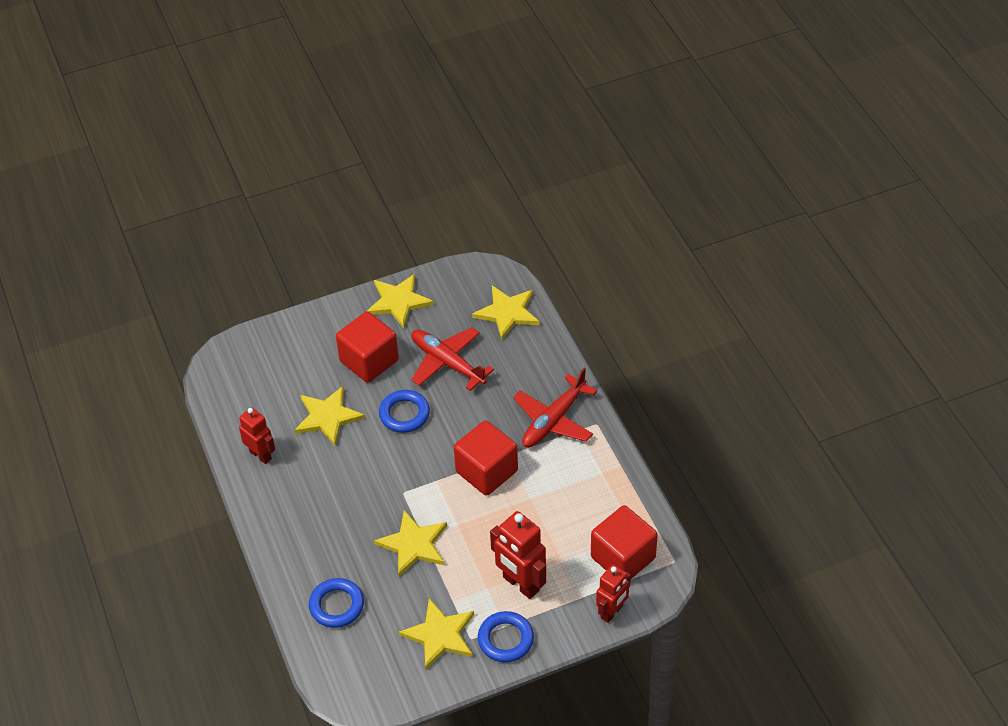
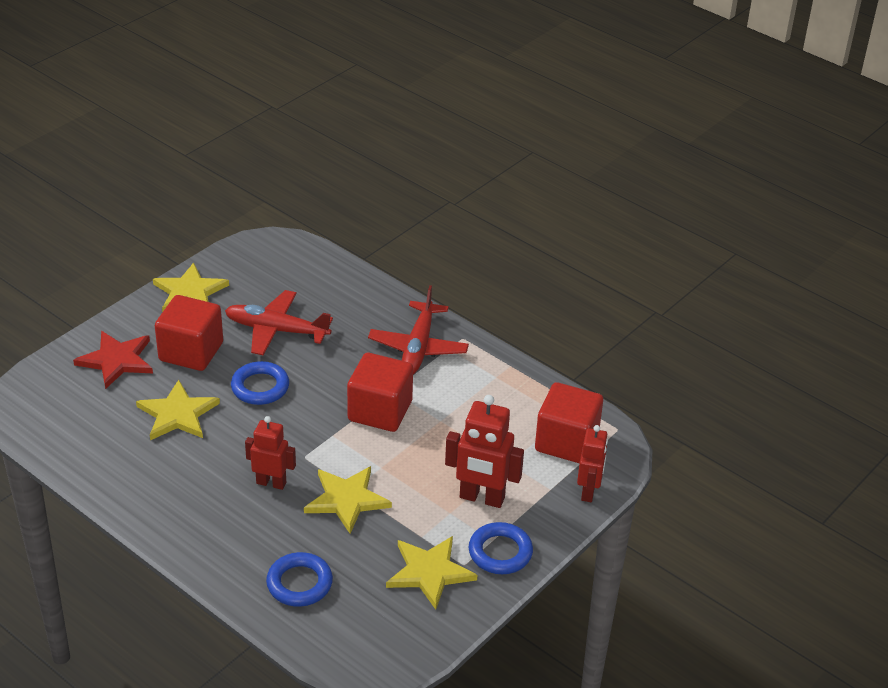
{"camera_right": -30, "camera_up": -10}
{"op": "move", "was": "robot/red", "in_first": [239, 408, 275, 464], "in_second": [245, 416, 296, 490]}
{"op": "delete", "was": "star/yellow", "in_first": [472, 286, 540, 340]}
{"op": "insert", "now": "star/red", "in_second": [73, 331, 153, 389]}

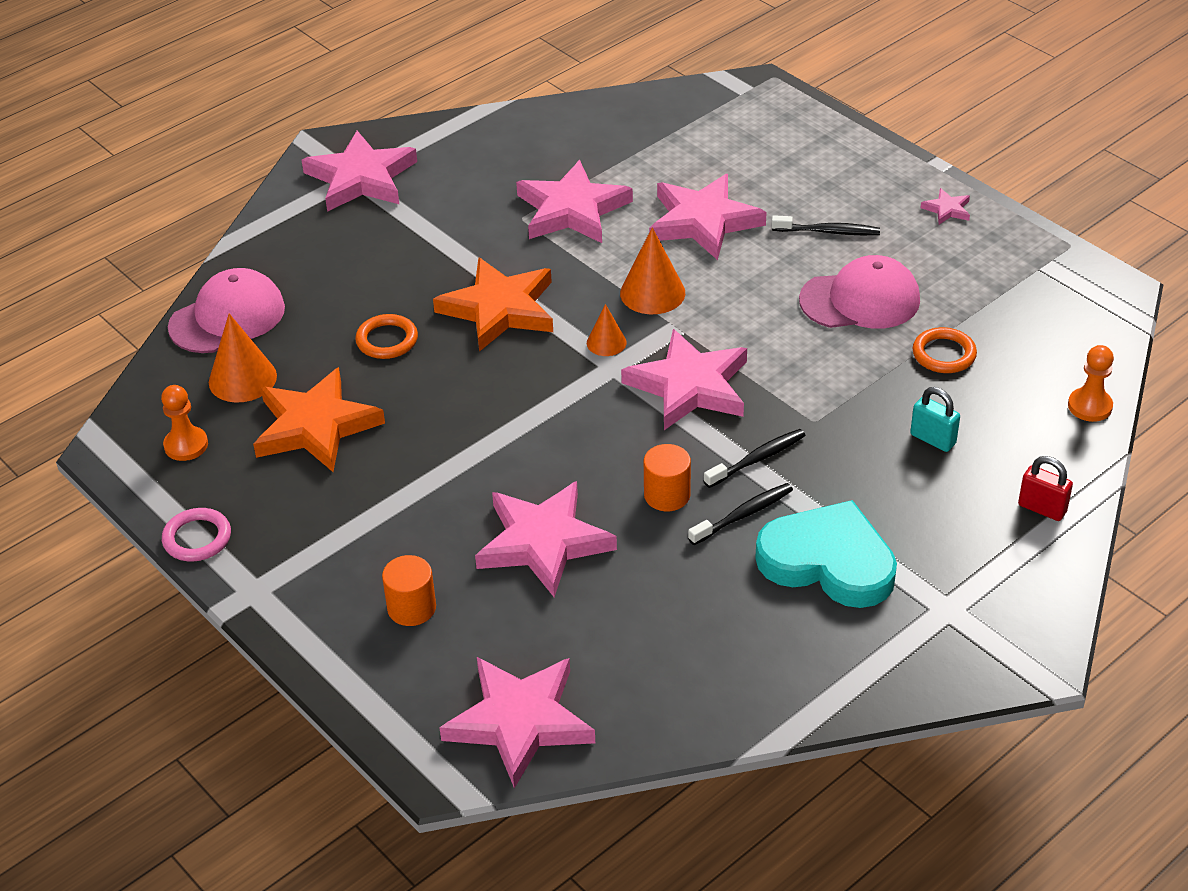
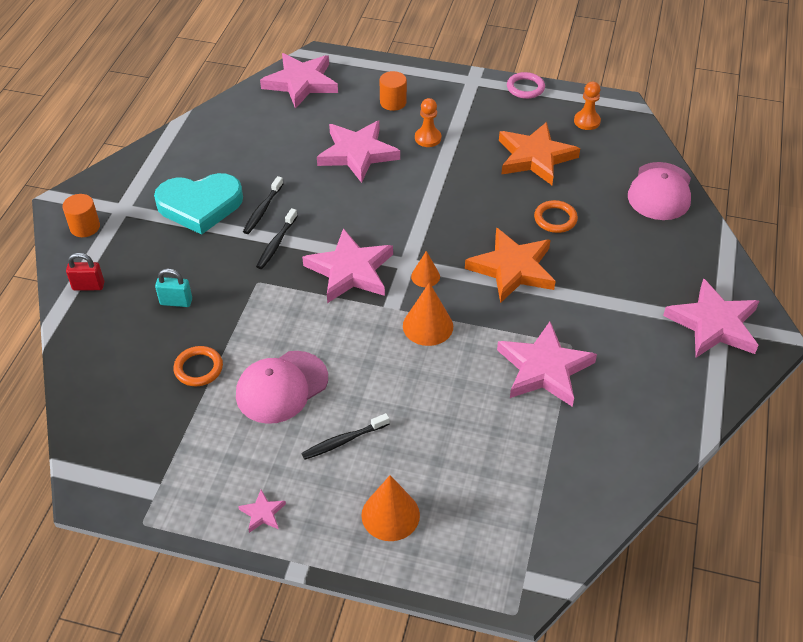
{"camera_right": 145, "camera_up": 5}
{"op": "move", "was": "cone/orange", "in_first": [209, 314, 277, 403], "in_second": [361, 475, 420, 541]}
{"op": "move", "was": "cylinder/orange", "in_first": [644, 444, 691, 511], "in_second": [62, 194, 100, 237]}
{"op": "delete", "was": "star/pink", "in_first": [649, 174, 767, 260]}
{"op": "move", "was": "pawn/orange", "in_first": [1068, 345, 1114, 422], "in_second": [415, 98, 441, 147]}

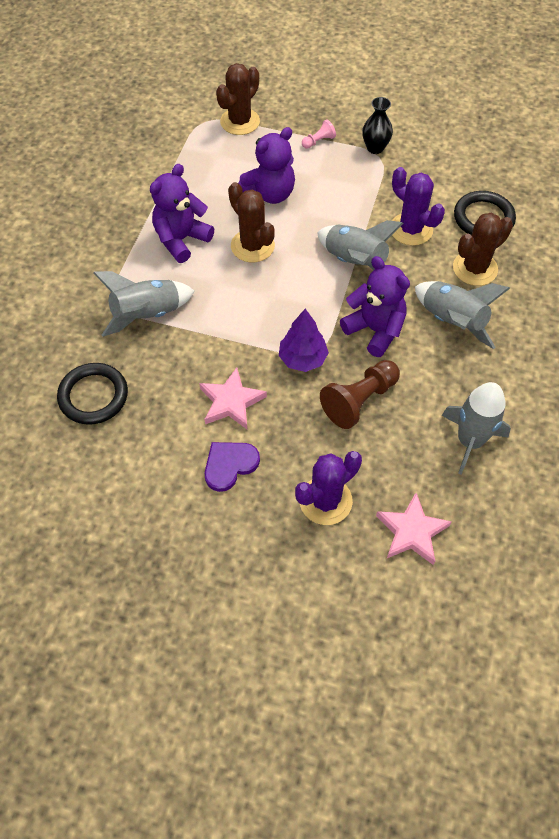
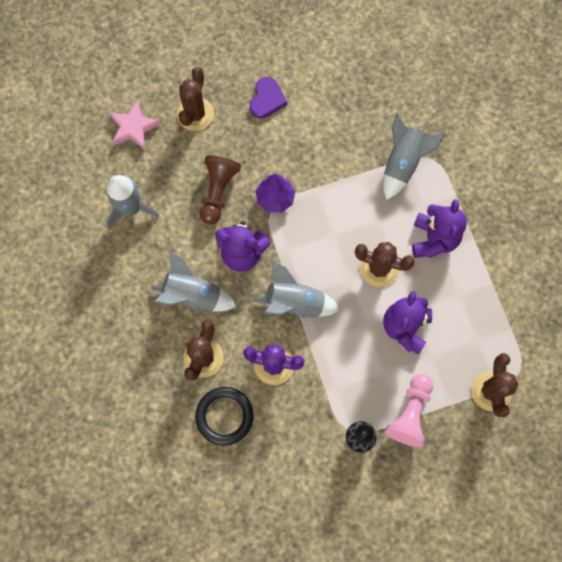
{"camera_right": 145, "camera_up": 15}
{"op": "delete", "was": "ring/black", "in_first": [57, 363, 128, 425]}
{"op": "delete", "was": "star/pink", "in_first": [199, 367, 267, 429]}
{"op": "recolor", "was": "cactus/purple", "now": "cactus/brown", "in_first": [295, 451, 362, 525], "in_second": [177, 67, 214, 131]}
{"op": "resize", "was": "pawn/pink", "in_first": [302, 120, 336, 149], "in_second": [385, 374, 433, 447], "ratio": 2.01}

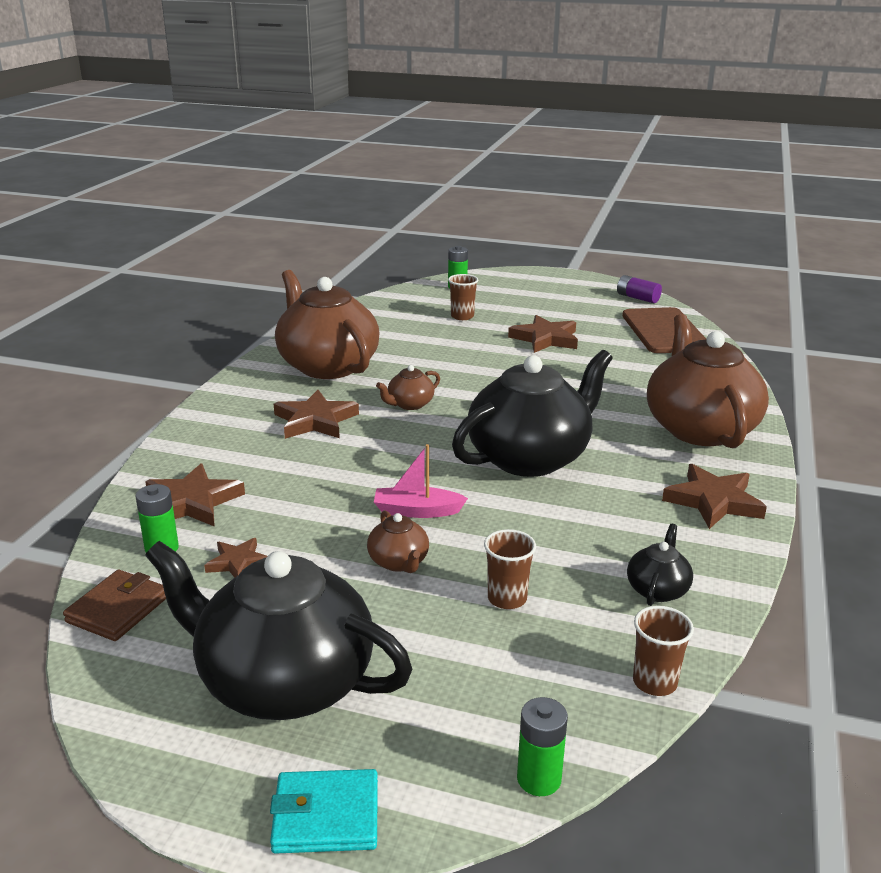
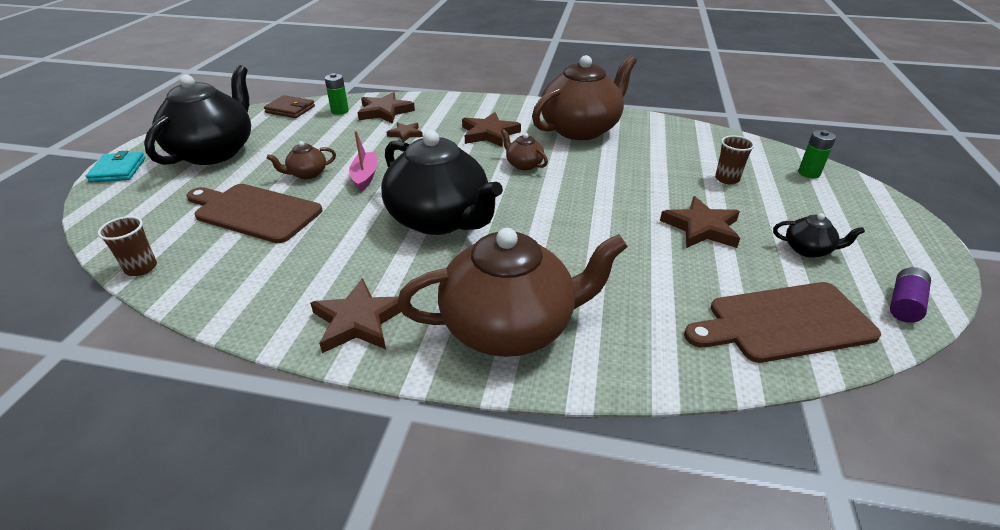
{"camera_right": 85, "camera_up": 10}
{"op": "move", "was": "star/brown", "in_first": [204, 538, 267, 578], "in_second": [387, 122, 423, 142]}
{"op": "replace", "was": "cup/brown", "now": "cutting board/brown", "in_first": [484, 529, 536, 609], "in_second": [186, 184, 322, 243]}
{"op": "delete", "was": "battery/green", "in_first": [517, 697, 568, 796]}
{"op": "move", "was": "teapot/black", "in_first": [627, 524, 693, 606], "in_second": [773, 213, 865, 258]}

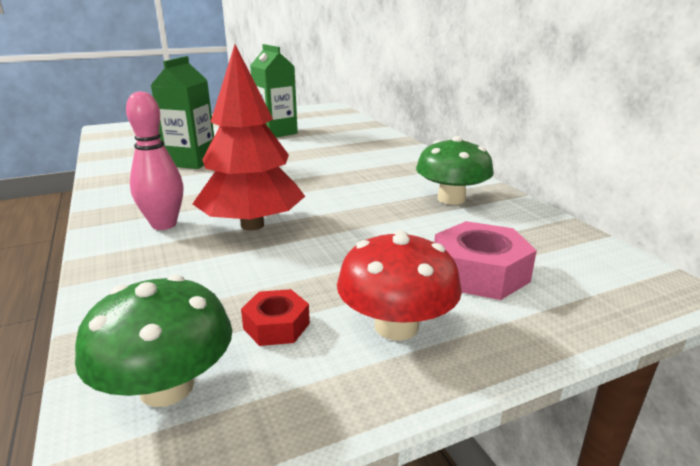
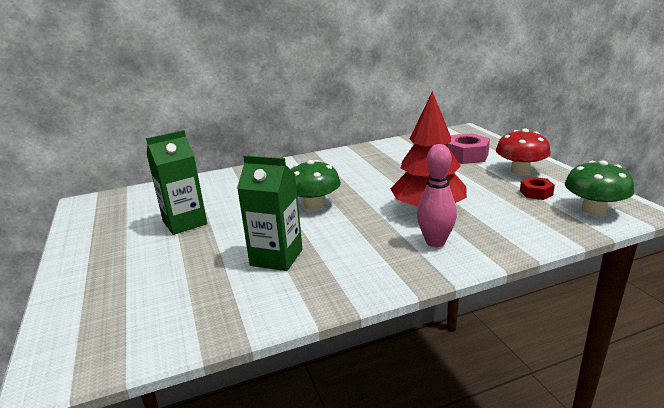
{"camera_right": -85, "camera_up": 0}
{"op": "move", "was": "mushroom/green", "in_first": [416, 136, 494, 205], "in_second": [290, 160, 341, 210]}

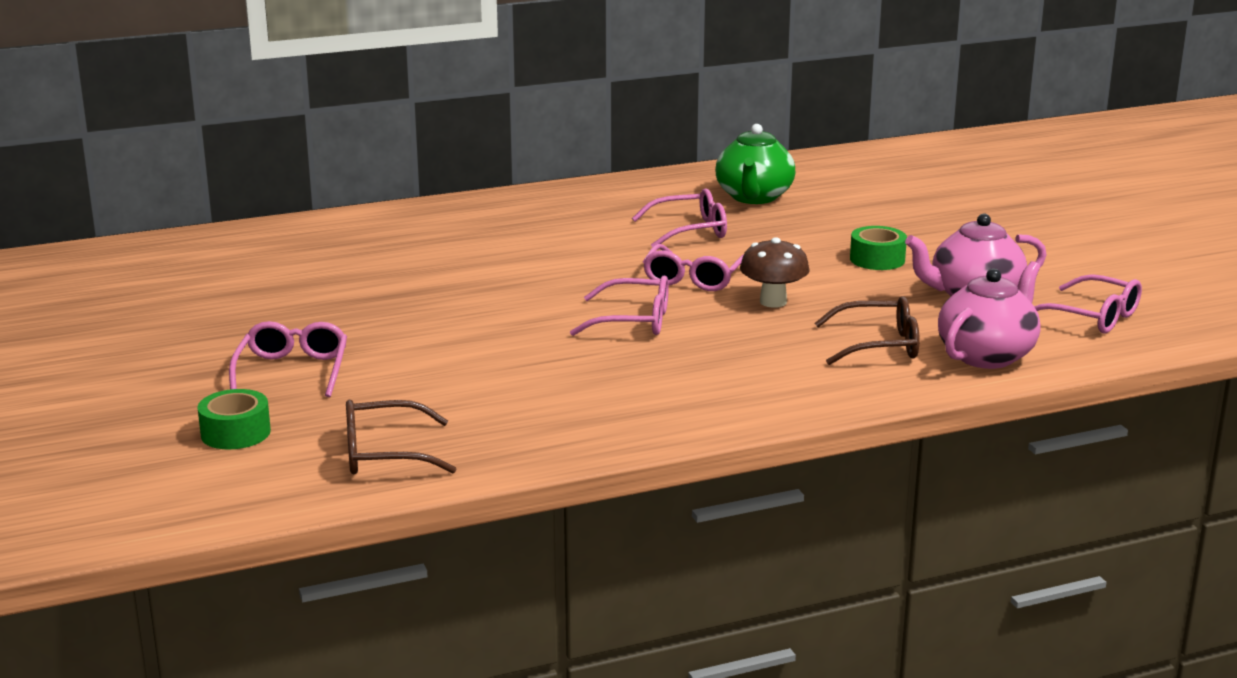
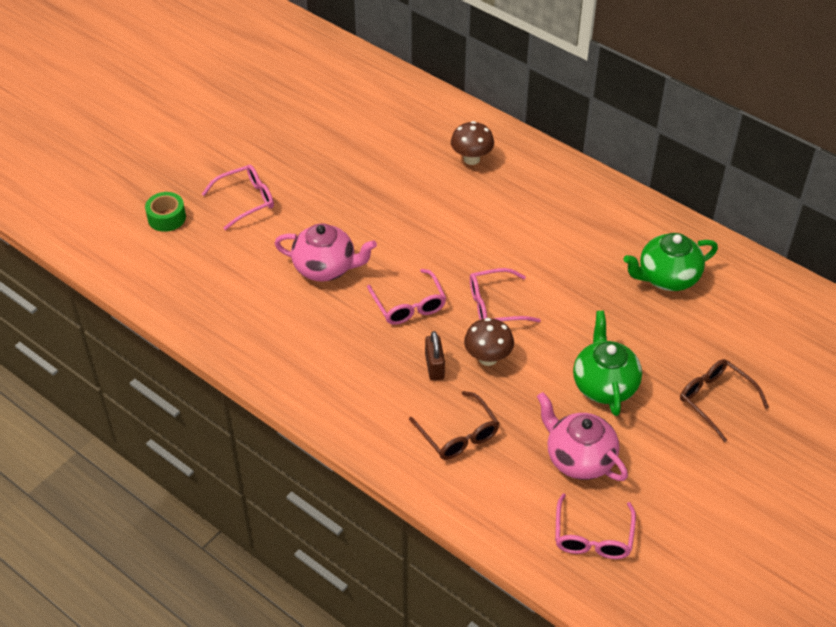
{"camera_right": 60, "camera_up": 25}
{"op": "move", "was": "glasses/brown", "in_first": [346, 400, 456, 474], "in_second": [680, 359, 769, 442]}
{"op": "delete", "was": "glasses/pink", "in_first": [632, 188, 727, 247]}
{"op": "replace", "was": "tape/green", "now": "teapot/green", "in_first": [850, 226, 907, 270], "in_second": [573, 311, 642, 416]}
{"op": "move", "was": "teapot/pink", "in_first": [938, 261, 1040, 369], "in_second": [274, 223, 377, 282]}
{"op": "insert", "now": "padlock/brown", "in_second": [425, 331, 445, 381]}
{"op": "insert", "now": "mushroom/brown", "in_second": [451, 121, 494, 165]}

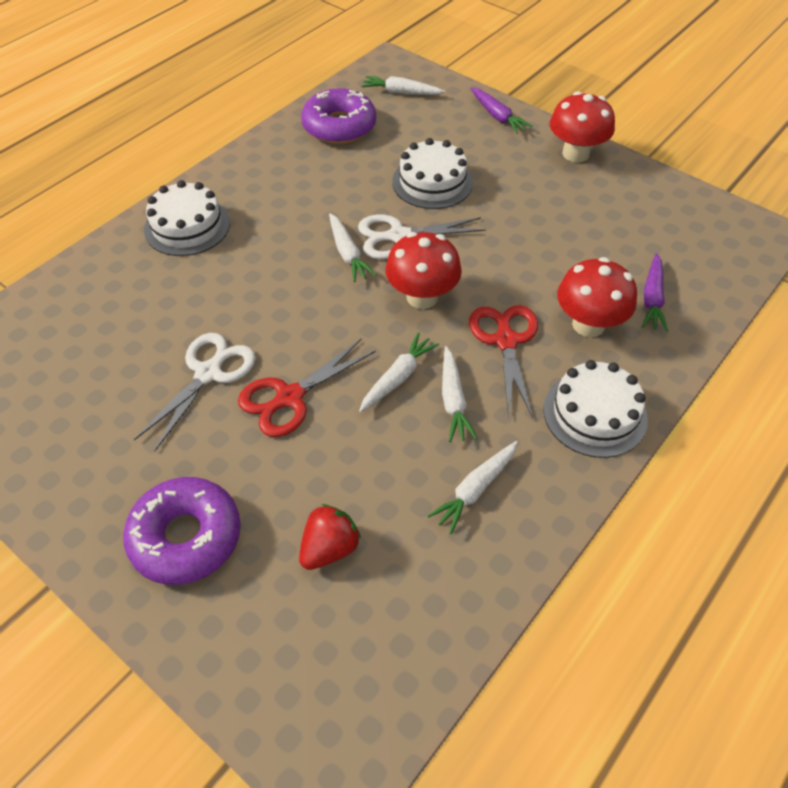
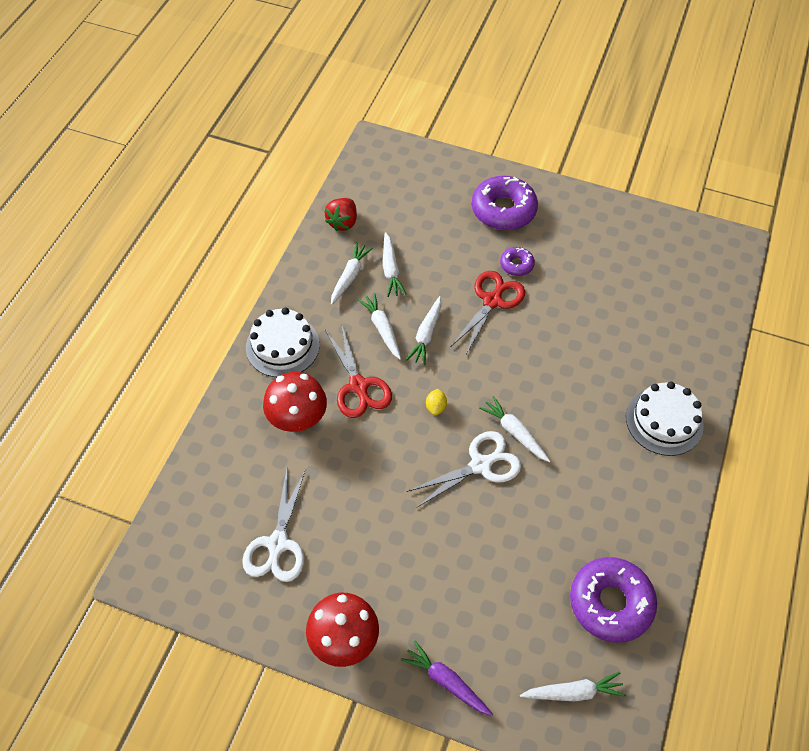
{"camera_right": 160, "camera_up": 5}
{"op": "move", "was": "scissors/white", "in_first": [134, 333, 255, 451], "in_second": [242, 469, 306, 582]}
{"op": "move", "was": "strawberry/red", "in_first": [299, 504, 361, 570], "in_second": [325, 198, 357, 231]}
{"op": "replace", "was": "mushroom/red", "now": "lemon/yellow", "in_first": [385, 232, 462, 309], "in_second": [426, 389, 447, 416]}
{"op": "delete", "was": "cake/white", "in_first": [392, 138, 473, 209]}
{"op": "delete", "was": "carrot/purple", "in_first": [642, 253, 668, 331]}
{"op": "insert", "now": "carrot/white", "in_second": [383, 232, 406, 297]}
{"op": "insert", "now": "donut/purple", "in_second": [500, 247, 535, 276]}

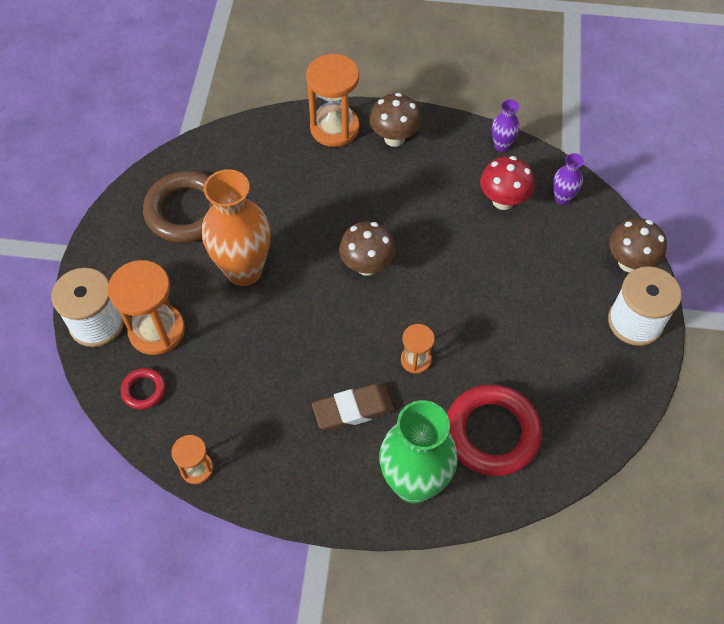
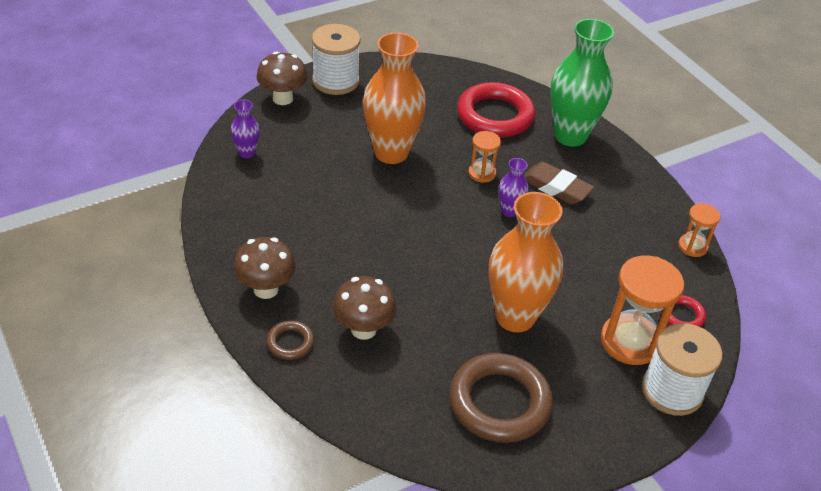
{"camera_right": -130, "camera_up": -15}
{"op": "replace", "was": "hourglass/orange", "now": "ring/brown", "in_first": [306, 54, 359, 147], "in_second": [267, 320, 314, 360]}
{"op": "move", "was": "mushroom/brown", "in_first": [339, 221, 396, 276], "in_second": [333, 276, 396, 340]}
{"op": "delete", "was": "mushroom/red", "in_first": [480, 156, 535, 210]}
{"op": "move", "was": "vase/purple", "in_first": [492, 99, 520, 152], "in_second": [499, 158, 529, 217]}
{"op": "insert", "now": "vase/orange", "in_second": [363, 32, 426, 164]}

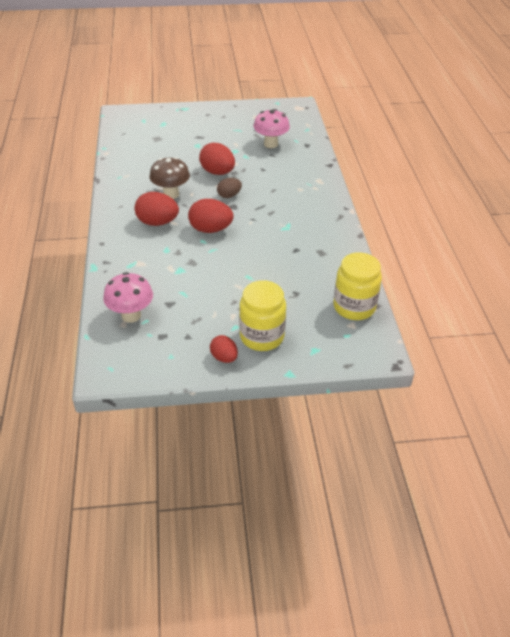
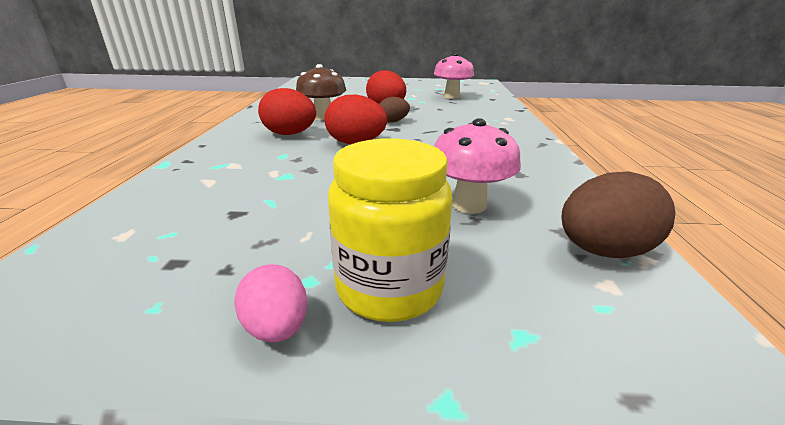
{"camera_right": 10, "camera_up": -15}
{"op": "move", "was": "mushroom/pink", "in_first": [103, 272, 153, 323], "in_second": [434, 118, 521, 214]}
{"op": "recolor", "was": "egg/red", "now": "egg/pink", "in_first": [210, 335, 238, 363], "in_second": [234, 264, 307, 343]}
{"op": "replace", "was": "jar/yellow", "now": "egg/brown", "in_first": [334, 252, 382, 320], "in_second": [561, 171, 676, 258]}

